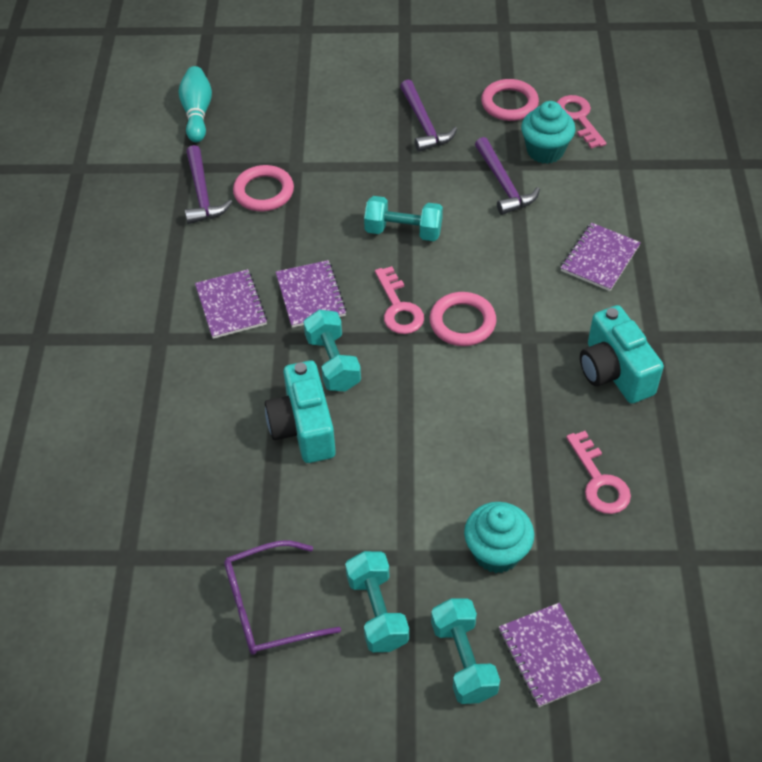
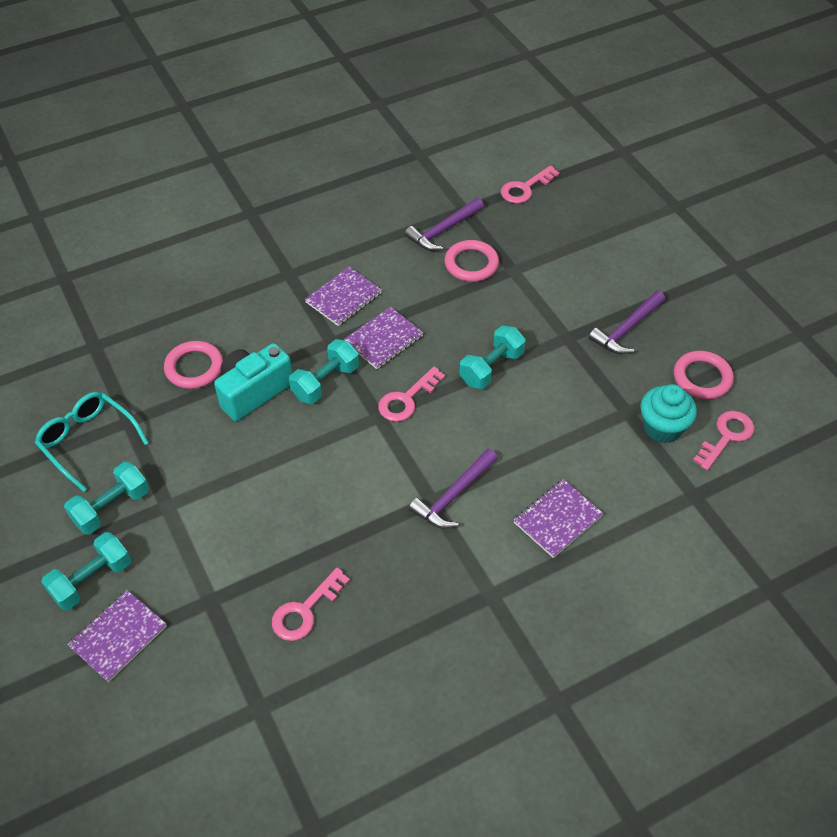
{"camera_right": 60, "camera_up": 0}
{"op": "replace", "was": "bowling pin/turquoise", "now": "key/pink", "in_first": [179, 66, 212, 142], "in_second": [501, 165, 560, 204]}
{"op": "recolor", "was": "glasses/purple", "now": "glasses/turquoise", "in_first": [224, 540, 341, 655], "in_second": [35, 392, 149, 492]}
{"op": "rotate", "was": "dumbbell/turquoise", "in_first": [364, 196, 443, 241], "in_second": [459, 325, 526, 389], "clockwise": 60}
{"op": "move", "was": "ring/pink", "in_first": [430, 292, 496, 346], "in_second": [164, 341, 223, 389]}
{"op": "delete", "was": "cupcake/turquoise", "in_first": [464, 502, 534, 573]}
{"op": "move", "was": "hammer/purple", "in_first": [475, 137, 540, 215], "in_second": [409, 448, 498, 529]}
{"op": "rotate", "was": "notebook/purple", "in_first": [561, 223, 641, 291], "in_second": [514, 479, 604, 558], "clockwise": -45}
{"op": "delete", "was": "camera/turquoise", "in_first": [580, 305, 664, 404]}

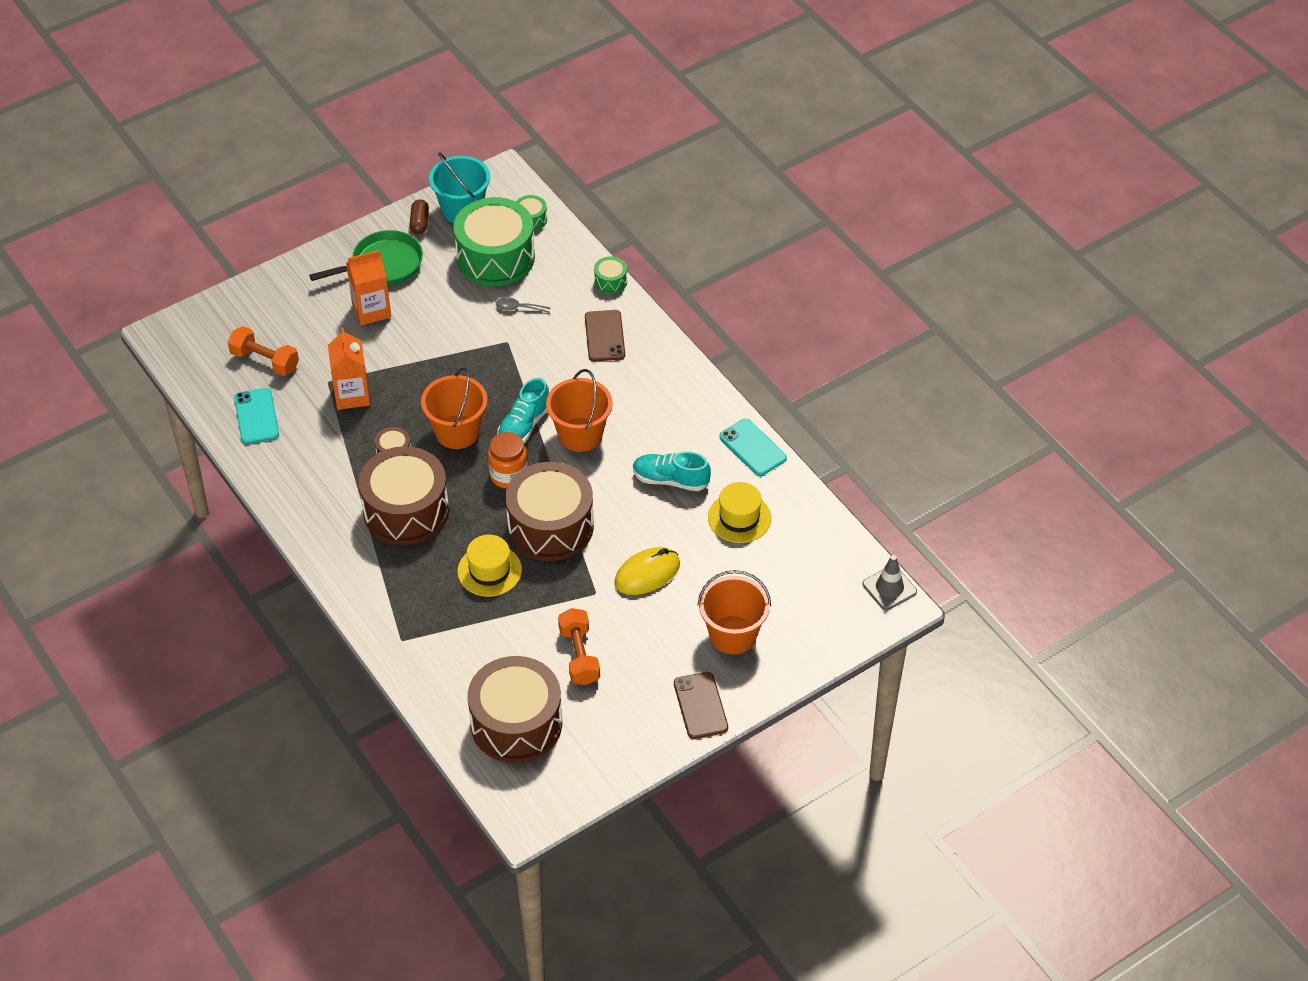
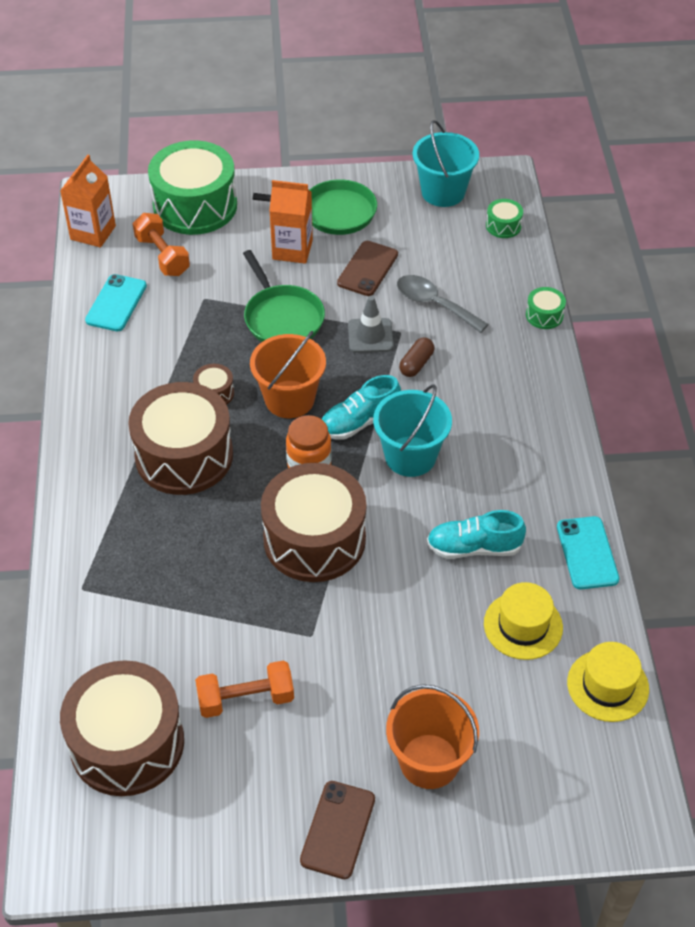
{"camera_right": 30, "camera_up": 0}
{"op": "move", "was": "carton/orange", "in_first": [328, 328, 370, 410], "in_second": [60, 155, 116, 247]}
{"op": "move", "was": "capsule/brown", "in_first": [409, 199, 429, 234], "in_second": [399, 337, 434, 377]}
{"op": "move", "was": "drum/green", "in_first": [453, 197, 535, 286], "in_second": [148, 140, 237, 235]}
{"op": "move", "was": "hat/yellow", "in_first": [457, 535, 522, 597], "in_second": [567, 642, 649, 722]}
{"op": "resize", "was": "spoon/grey", "in_first": [496, 297, 551, 313], "in_second": [397, 275, 489, 333], "ratio": 1.7}
{"op": "recolor", "was": "bucket/orange", "now": "bucket/turquoise", "in_first": [546, 369, 613, 452], "in_second": [373, 385, 452, 477]}
{"op": "rotate", "was": "dumbbell/orange", "in_first": [558, 608, 600, 685], "in_second": [195, 660, 294, 718], "clockwise": 60}
{"op": "move", "was": "phone/brown", "in_first": [585, 310, 625, 361], "in_second": [337, 241, 398, 296]}
{"op": "delete", "was": "mouse/yellow", "in_first": [615, 547, 680, 595]}
{"op": "rotate", "was": "shoe/turquoise", "in_first": [633, 451, 711, 491], "in_second": [427, 510, 526, 559], "clockwise": -45}
{"op": "move", "was": "traffic cone/grey", "in_first": [862, 555, 917, 610], "in_second": [348, 296, 394, 353]}
{"op": "insert", "now": "pan/green", "in_second": [243, 250, 325, 342]}

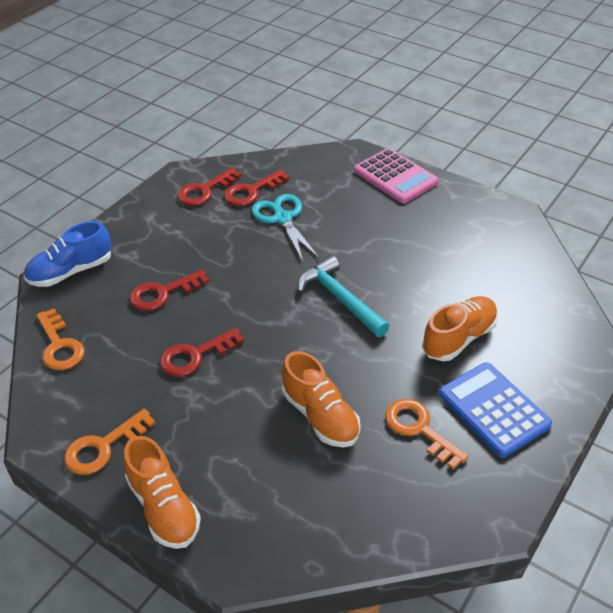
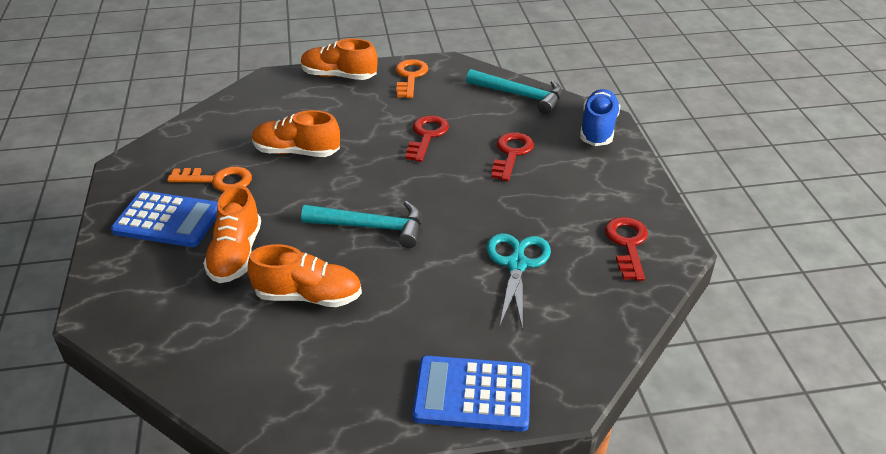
{"camera_right": 135, "camera_up": -5}
{"op": "replace", "was": "key/orange", "now": "hammer/turquoise", "in_first": [36, 309, 84, 370], "in_second": [466, 69, 562, 114]}
{"op": "delete", "was": "key/red", "in_first": [224, 170, 289, 206]}
{"op": "rotate", "was": "scissors/turquoise", "in_first": [252, 194, 320, 262], "in_second": [487, 233, 551, 330], "clockwise": -105}
{"op": "recolor", "was": "calculator/pink", "now": "calculator/blue", "in_first": [354, 148, 439, 204], "in_second": [412, 356, 531, 432]}
{"op": "insert", "now": "shoe/orange", "in_second": [248, 244, 362, 307]}

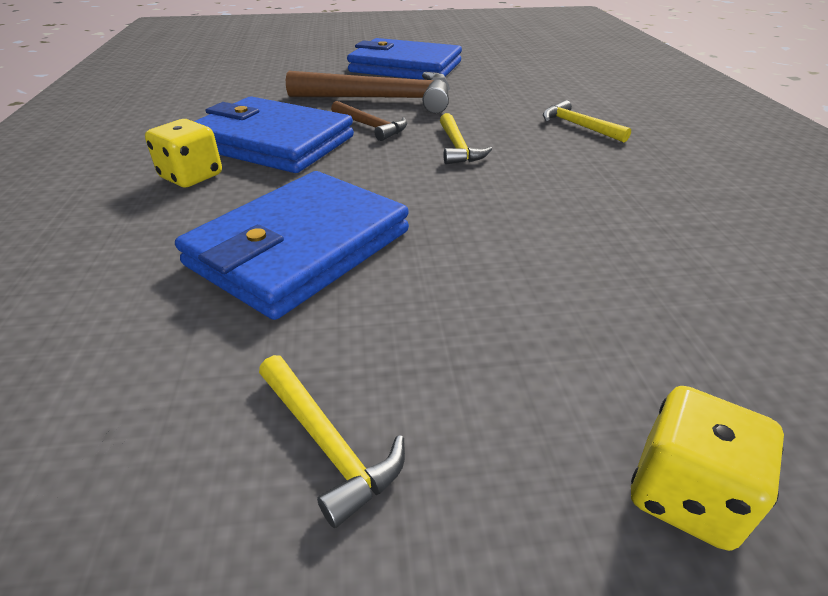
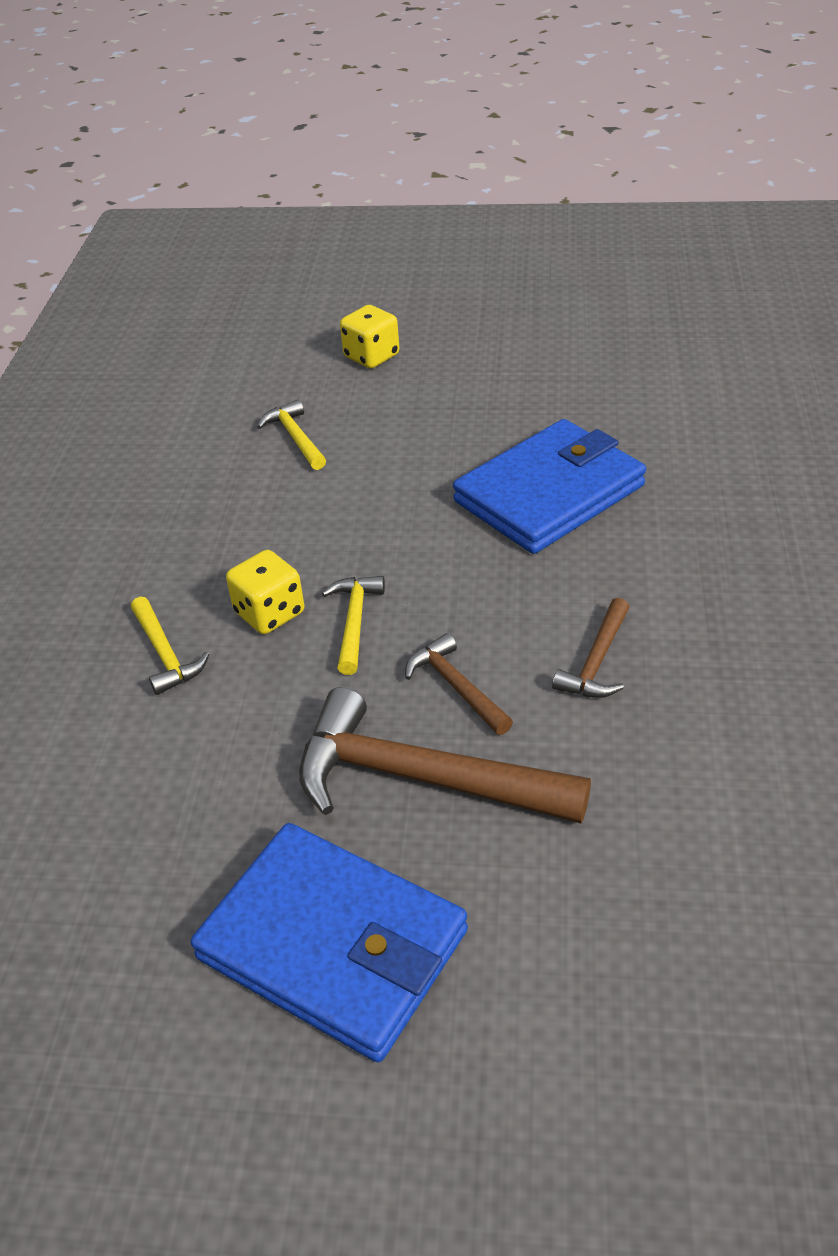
{"camera_right": -165, "camera_up": 5}
{"op": "move", "was": "dice/yellow", "in_first": [145, 119, 222, 187], "in_second": [226, 550, 304, 634]}
{"op": "replace", "was": "wallet/blue", "now": "hammer/brown", "in_first": [194, 96, 354, 173], "in_second": [552, 598, 630, 698]}
{"op": "move", "was": "hammer/yellow", "in_first": [259, 355, 405, 528], "in_second": [257, 399, 326, 470]}

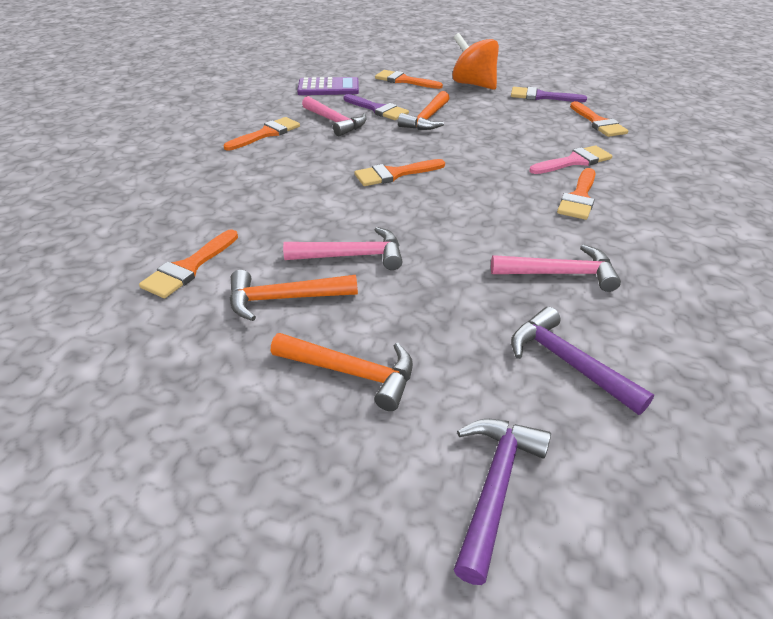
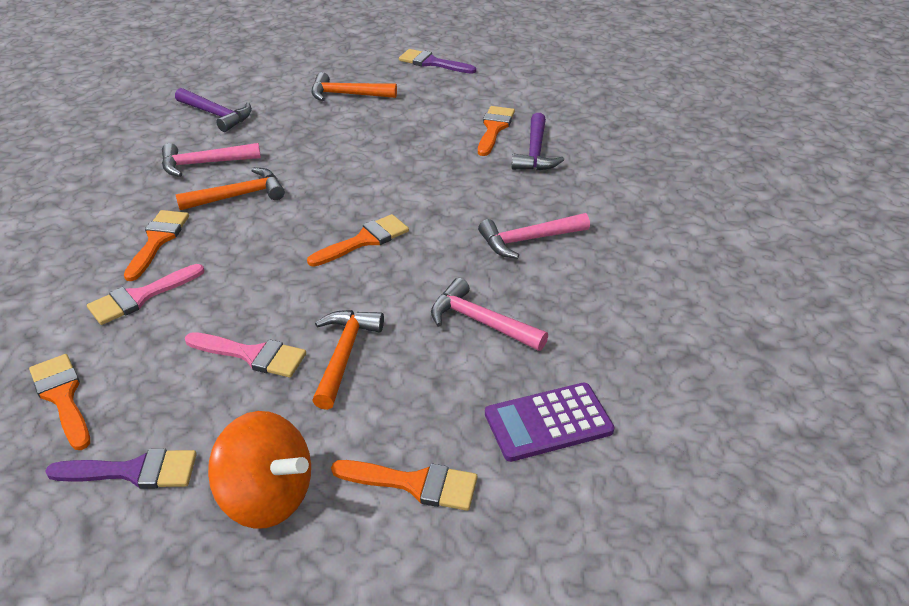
{"camera_right": 165, "camera_up": 0}
{"op": "delete", "was": "brush/orange", "in_first": [224, 117, 300, 151]}
{"op": "move", "was": "hammer/orange", "in_first": [230, 270, 358, 321], "in_second": [175, 168, 285, 210]}
{"op": "move", "was": "hammer/pink", "in_first": [283, 227, 402, 270], "in_second": [478, 213, 590, 259]}
{"op": "move", "was": "brush/purple", "in_first": [344, 94, 409, 120], "in_second": [399, 49, 476, 74]}
{"op": "move", "was": "hammer/purple", "in_first": [454, 419, 551, 585], "in_second": [512, 113, 564, 171]}
{"op": "insert", "now": "brush/pink", "in_second": [185, 332, 306, 378]}

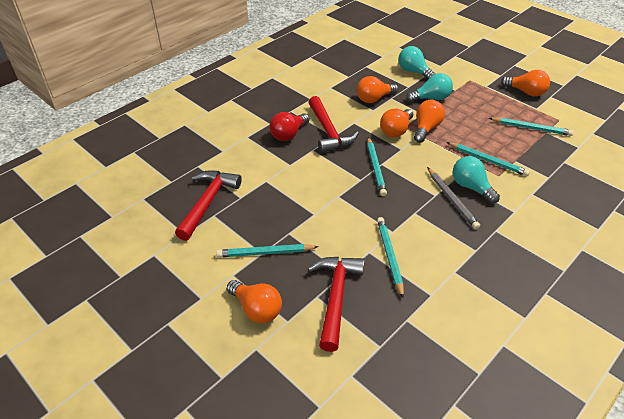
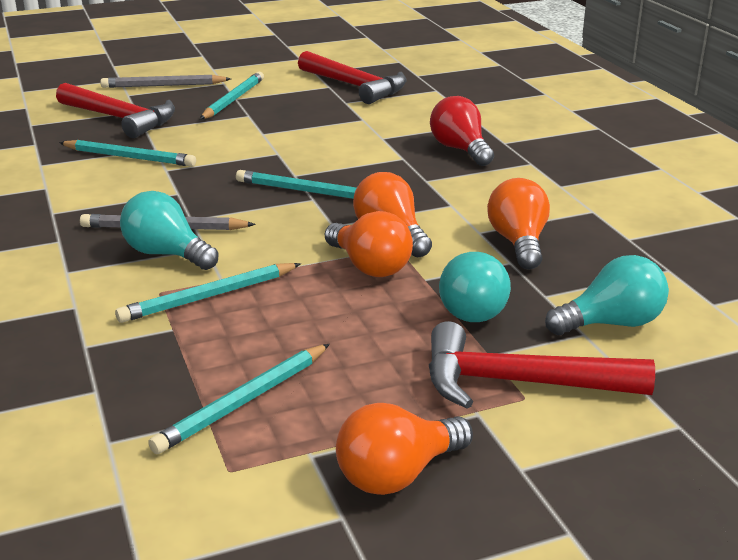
{"camera_right": 115, "camera_up": -15}
{"op": "replace", "was": "light bulb/orange", "now": "pencil/grey", "in_first": [227, 280, 282, 323], "in_second": [100, 75, 231, 88]}
{"op": "move", "was": "hammer/red", "in_first": [308, 96, 359, 153], "in_second": [429, 321, 655, 409]}
{"op": "rotate", "was": "light bulb/turquoise", "in_first": [453, 156, 500, 204], "in_second": [120, 191, 218, 270], "clockwise": -135}

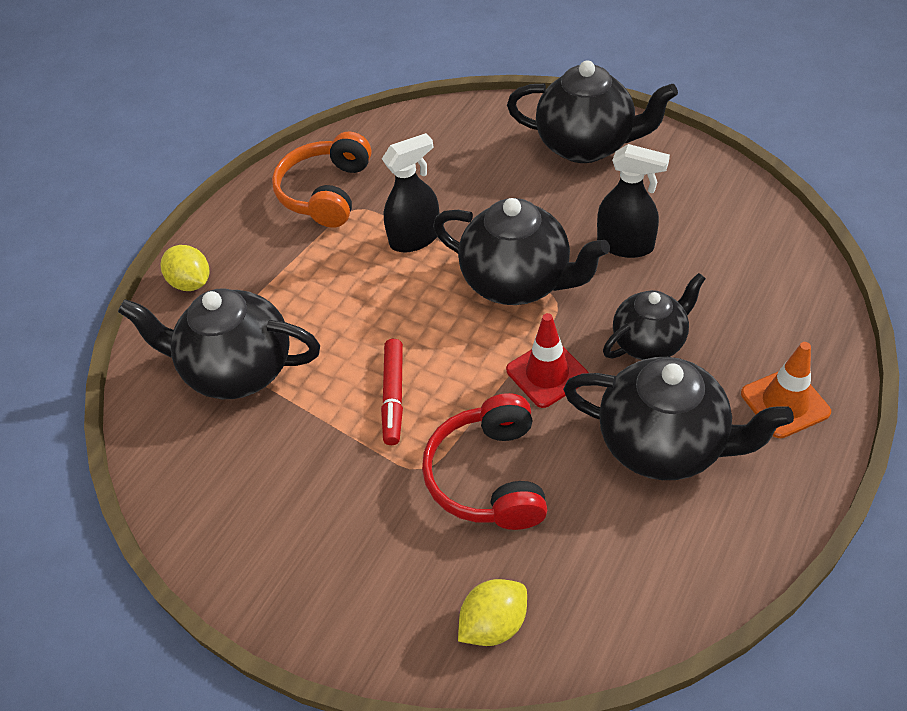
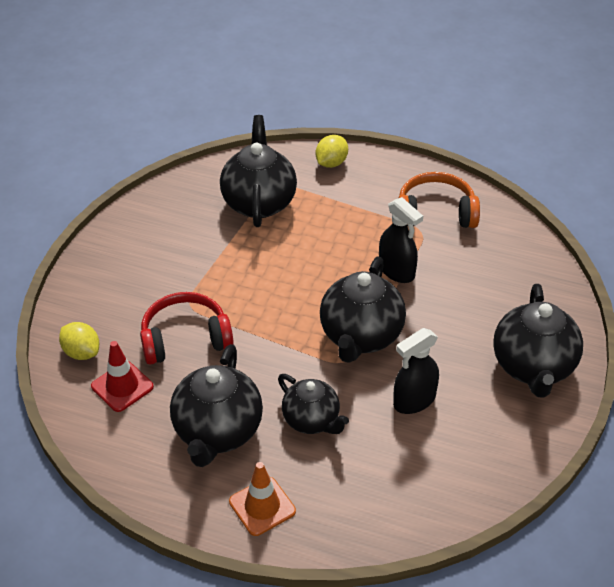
{"camera_right": 75, "camera_up": -5}
{"op": "delete", "was": "marker/red", "in_first": [381, 339, 403, 445]}
{"op": "move", "was": "traffic cone/red", "in_first": [506, 313, 588, 408], "in_second": [91, 341, 154, 412]}
{"op": "rotate", "was": "spray bottle/black", "in_first": [597, 144, 670, 258], "in_second": [393, 328, 439, 414], "clockwise": 45}

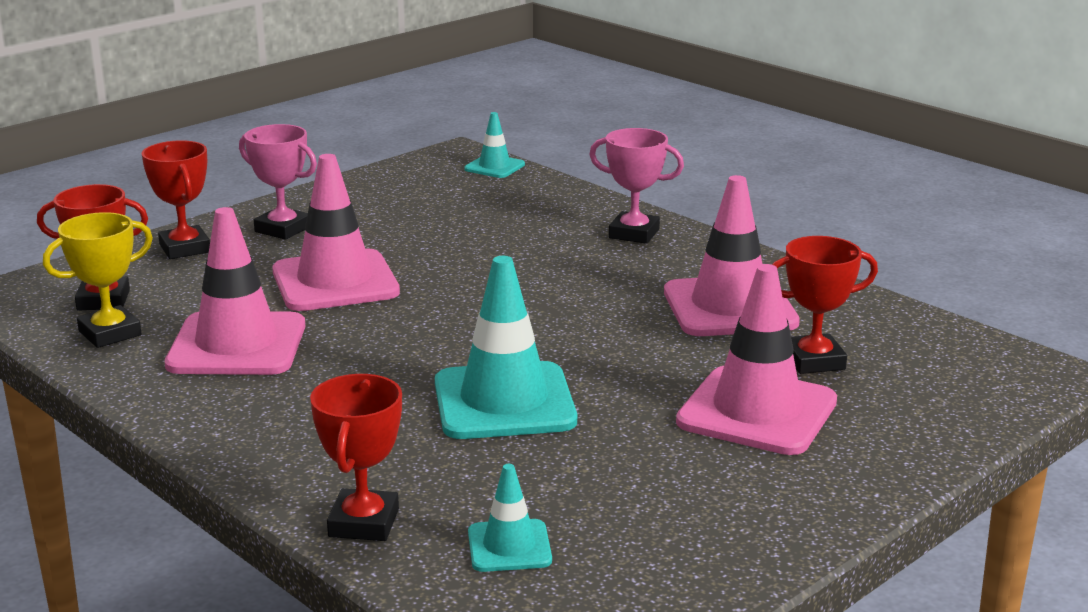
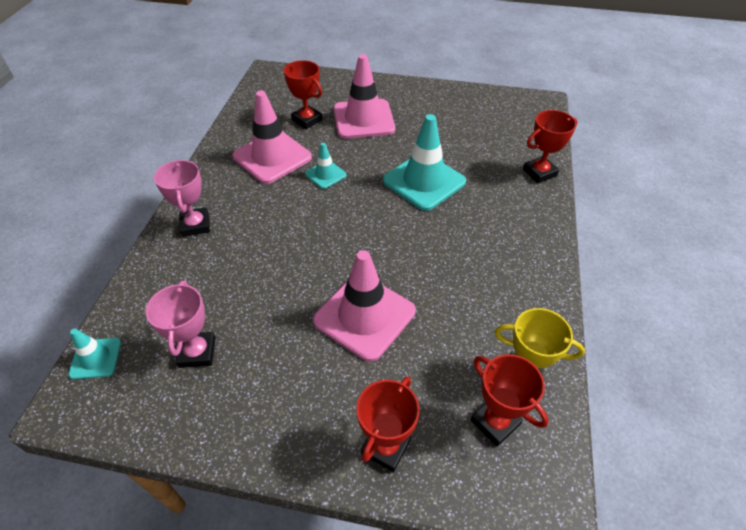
{"camera_right": -125, "camera_up": 25}
{"op": "delete", "was": "traffic cone/pink", "in_first": [165, 207, 306, 375]}
{"op": "move", "was": "trophy/pink", "in_first": [239, 124, 317, 240], "in_second": [146, 281, 216, 368]}
{"op": "move", "was": "traffic cone/turquoise", "in_first": [468, 464, 552, 572], "in_second": [305, 143, 347, 189]}

